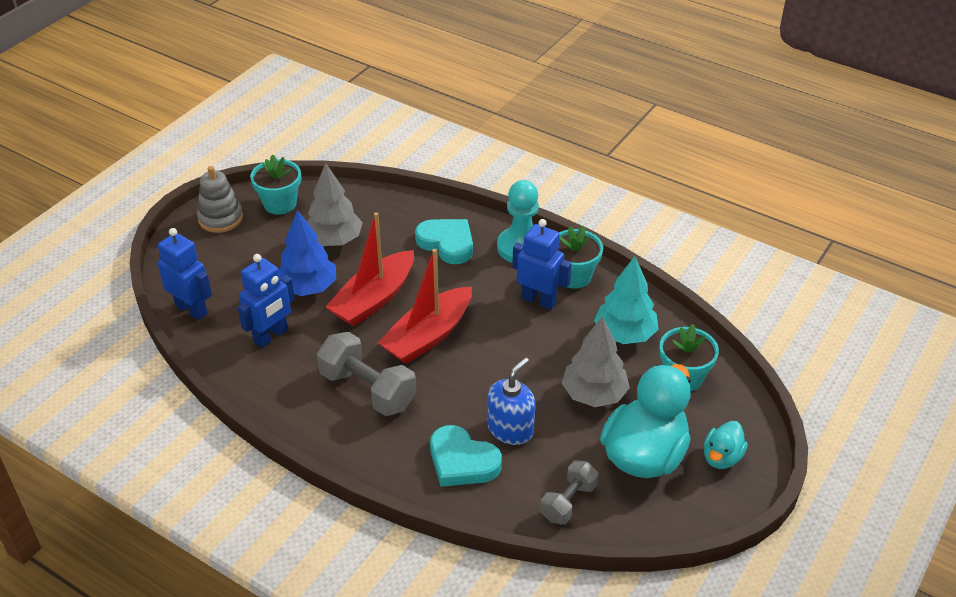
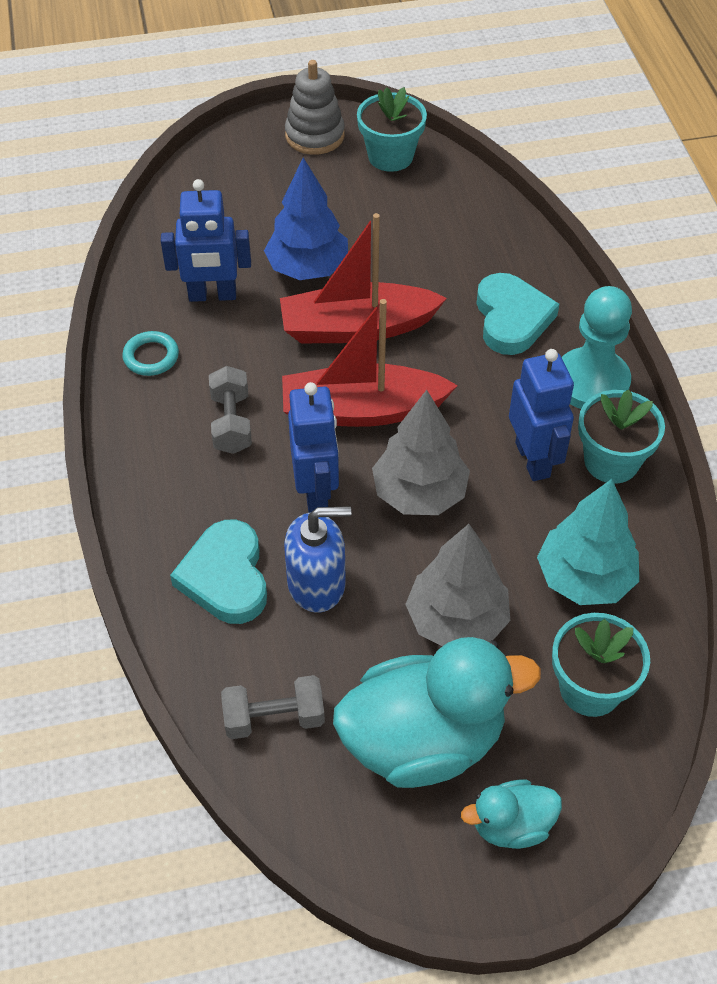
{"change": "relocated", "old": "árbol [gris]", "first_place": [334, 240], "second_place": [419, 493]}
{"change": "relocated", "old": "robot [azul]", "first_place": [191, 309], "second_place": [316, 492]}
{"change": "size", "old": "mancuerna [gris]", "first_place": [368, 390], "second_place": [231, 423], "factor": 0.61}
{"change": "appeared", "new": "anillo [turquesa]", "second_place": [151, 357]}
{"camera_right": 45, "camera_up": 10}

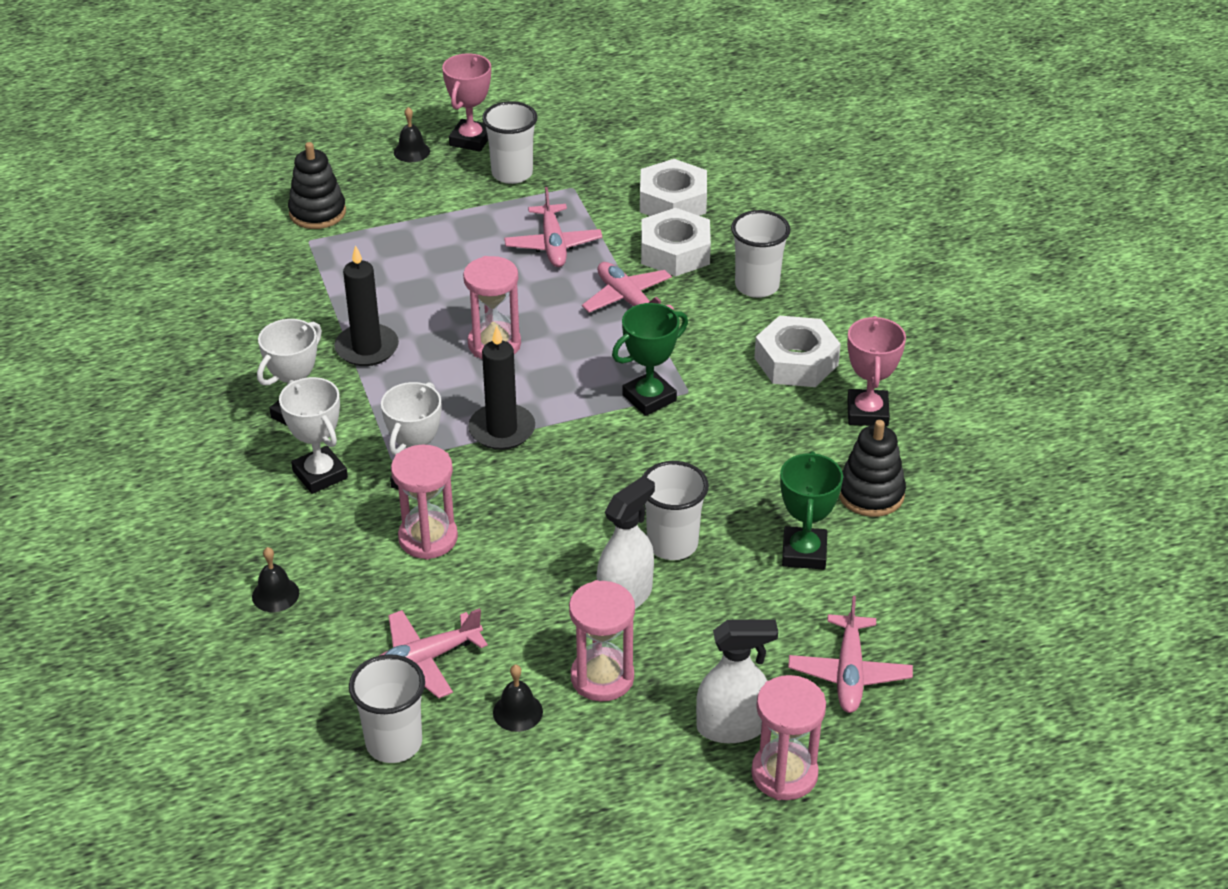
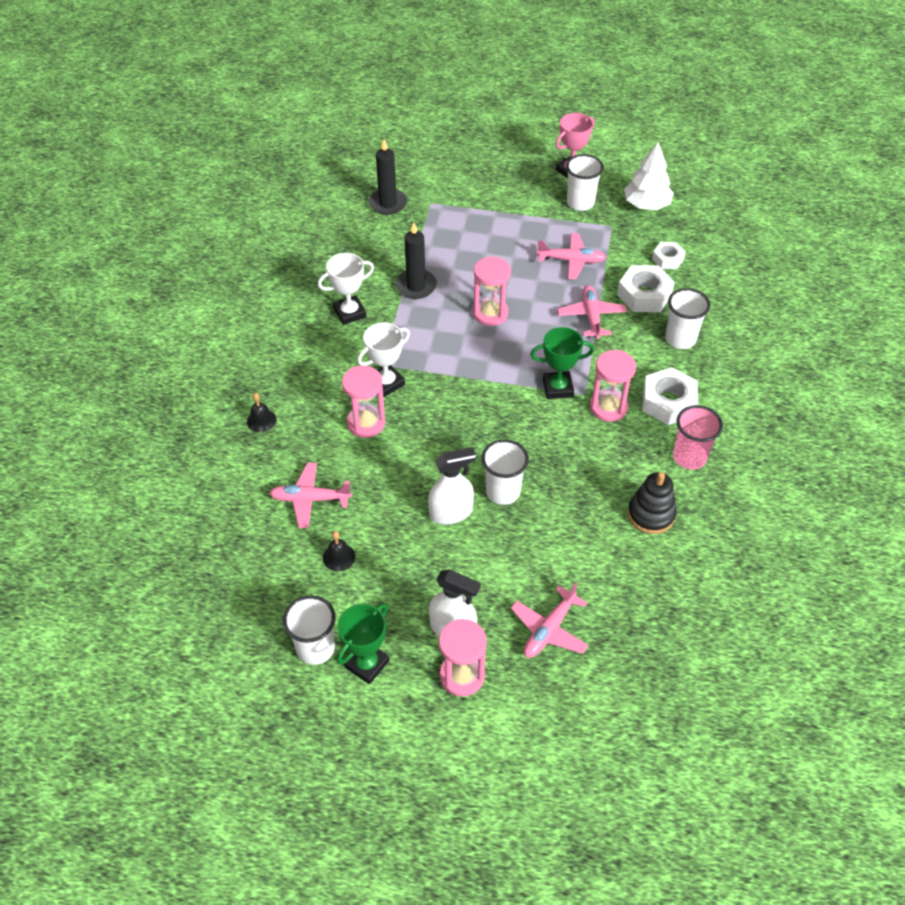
{"change": "missing", "old": "campana [negro]", "first_place": [411, 151]}
{"change": "missing", "old": "juguete apilable [negro]", "first_place": [317, 212]}
{"change": "size", "old": "tuerca [blanco]", "first_place": [673, 201], "second_place": [667, 259], "factor": 0.6}
{"change": "spun", "old": "avión [rosa]", "first_place": [553, 245], "second_place": [571, 261], "degrees": -105}
{"change": "exchanged", "old": "trofeo [rosa]", "new": "vaso [rosa]", "first_place": [867, 412], "second_place": [689, 457]}
{"change": "relocated", "old": "vela [negro]", "first_place": [502, 430], "second_place": [388, 203]}
{"change": "missing", "old": "trofeo [blanco]", "first_place": [320, 474]}
{"change": "relocated", "old": "trofeo [verde]", "first_place": [804, 553], "second_place": [367, 664]}
{"change": "relocated", "old": "reloj de arena [rosa]", "first_place": [602, 677], "second_place": [608, 407]}
{"change": "relocated", "old": "vaso [blanco]", "first_place": [394, 743], "second_place": [315, 648]}
{"change": "appeared", "new": "árbol [blanco]", "second_place": [646, 205]}
{"camera_right": 30, "camera_up": 10}

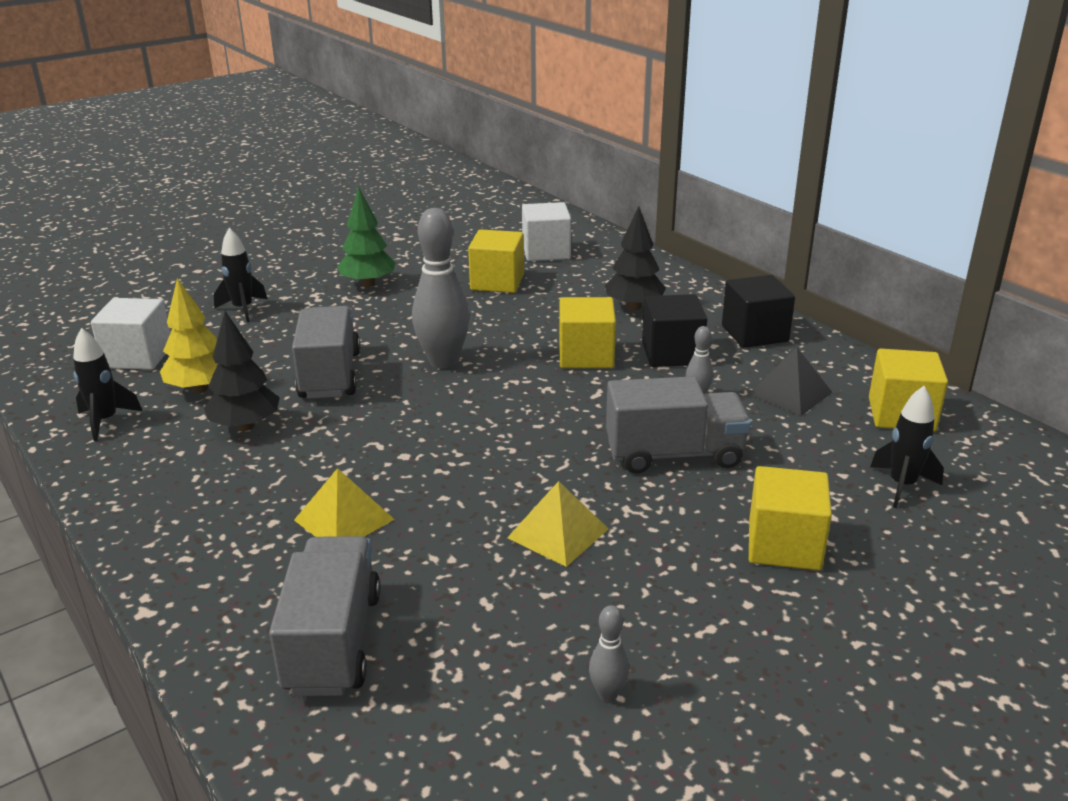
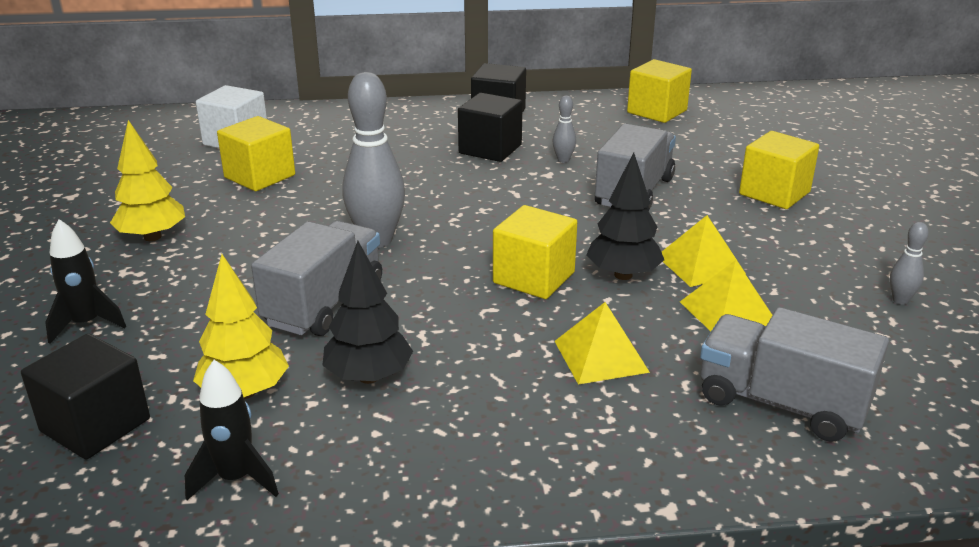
{"change": "colour", "old": "árbol [verde]", "new": "árbol [amarillo]", "first_place": [368, 284], "second_place": [152, 237]}
{"change": "relocated", "old": "árbol [negro]", "first_place": [634, 306], "second_place": [623, 275]}
{"change": "relocated", "old": "cubo [amarillo]", "first_place": [586, 356], "second_place": [534, 278]}
{"change": "colour", "old": "cubo [blanco]", "new": "cubo [negro]", "first_place": [138, 356], "second_place": [95, 425]}
{"change": "spun", "old": "camión [gris]", "first_place": [330, 375], "second_place": [324, 304], "degrees": 90}
{"change": "missing", "old": "pirámide [negro]", "first_place": [790, 393]}
{"change": "missing", "old": "cohete [negro]", "first_place": [902, 485]}
{"change": "appeared", "new": "pirámide [amarillo]", "second_place": [727, 312]}
{"camera_right": -60, "camera_up": 0}

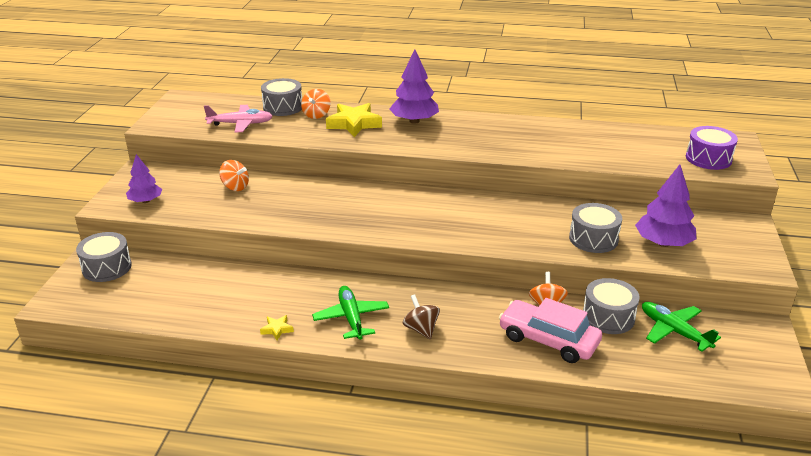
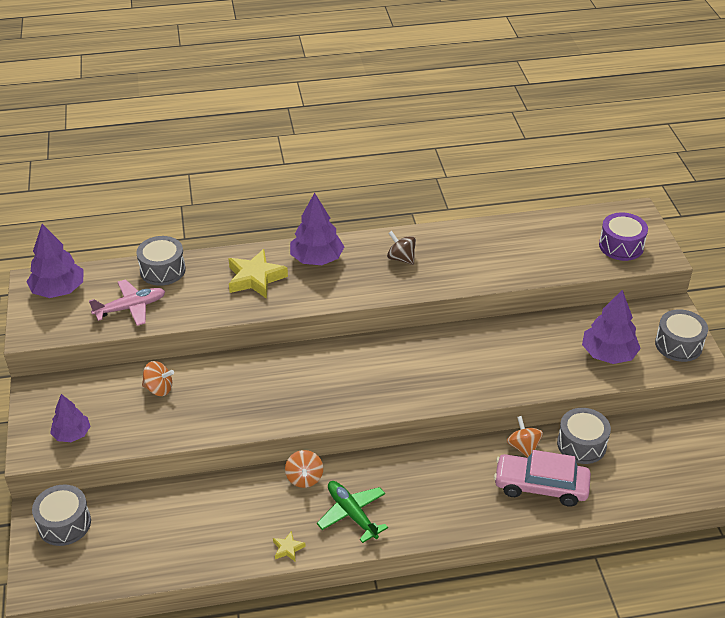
{"change": "relocated", "old": "peonza [naranja]", "first_place": [316, 115], "second_place": [304, 478]}
{"change": "relocated", "old": "tambor [gris]", "first_place": [593, 239], "second_place": [678, 345]}
{"change": "relocated", "old": "peonza [marrón]", "first_place": [421, 329], "second_place": [401, 258]}
{"change": "missing", "old": "avión [verde]", "first_place": [674, 331]}
{"change": "appeared", "new": "árbol [morado]", "second_place": [58, 290]}
{"camera_right": -20, "camera_up": 10}

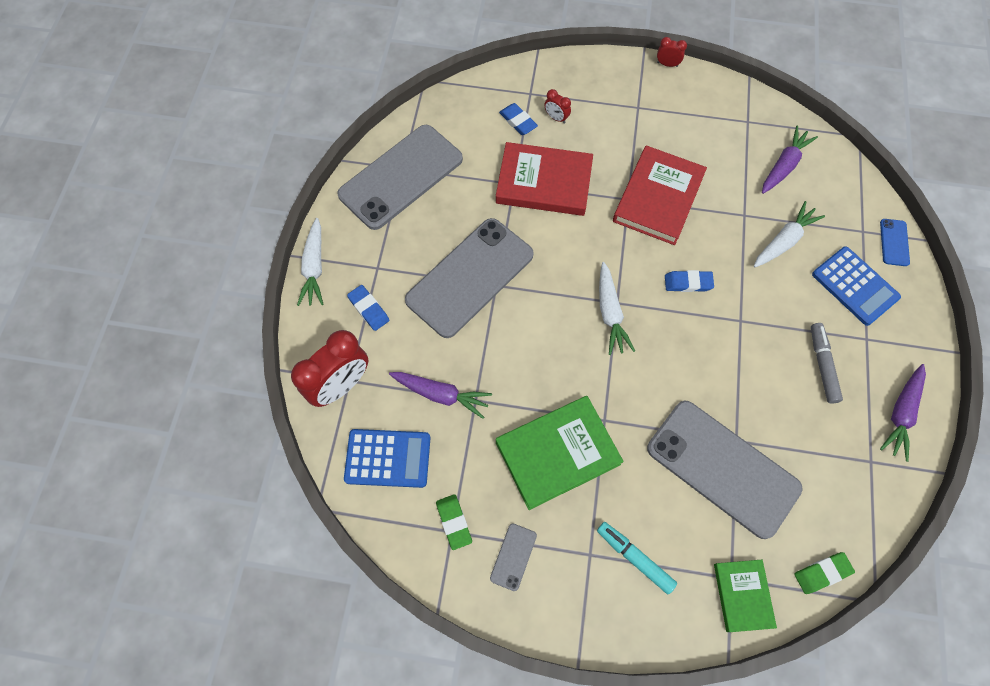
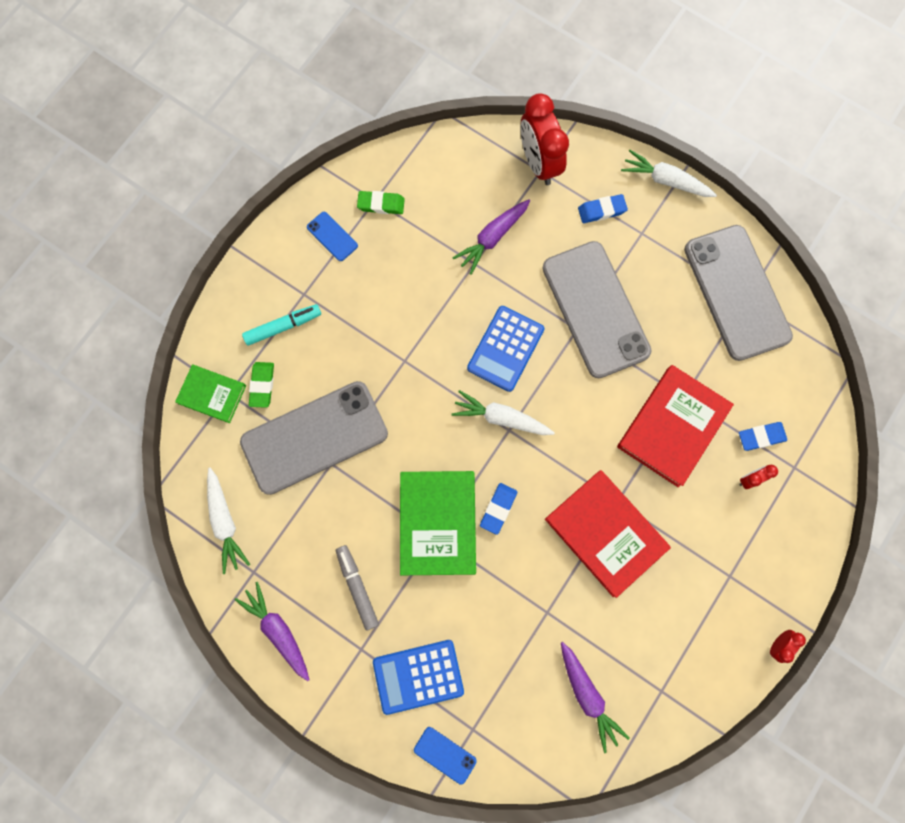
{"change": "relocated", "old": "zanahoria [blanco]", "first_place": [784, 241], "second_place": [225, 522]}
{"change": "spun", "old": "rotulador [gris]", "first_place": [822, 365], "second_place": [357, 587], "degrees": -135}
{"change": "relocated", "old": "libro [verde]", "first_place": [557, 453], "second_place": [437, 523]}
{"change": "relocated", "old": "calculadora [azul]", "first_place": [388, 458], "second_place": [505, 349]}
{"change": "colour", "old": "móvil [gris]", "new": "móvil [azul]", "first_place": [513, 556], "second_place": [332, 236]}
{"change": "relocated", "old": "goma de borrar [verde]", "first_place": [822, 573], "second_place": [262, 385]}
{"camera_right": 115, "camera_up": 10}

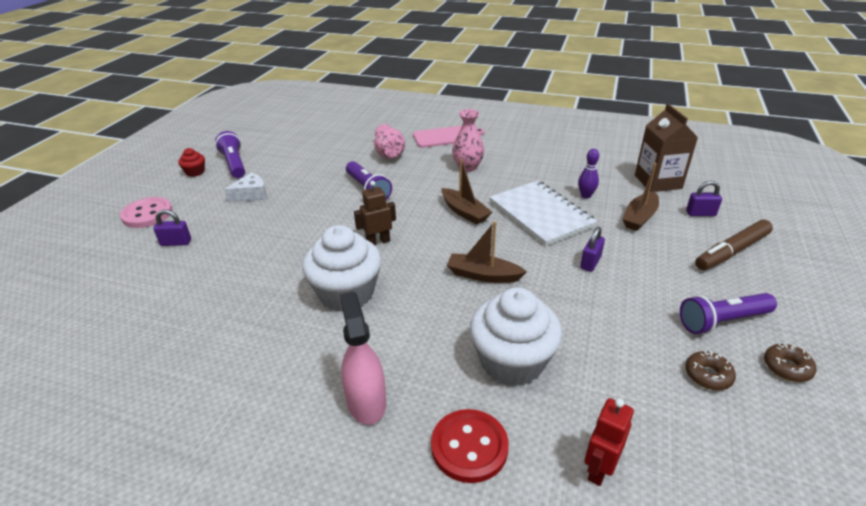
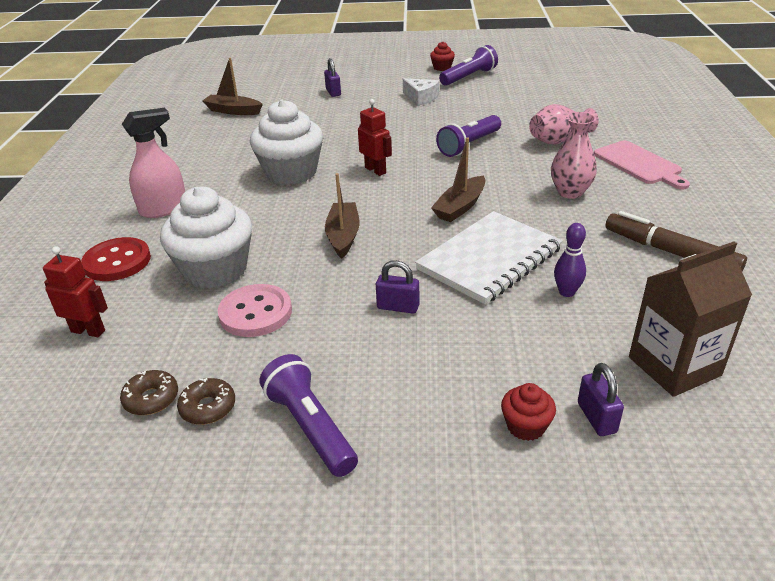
{"change": "relocated", "old": "barco [marrón]", "first_place": [639, 217], "second_place": [233, 111]}
{"change": "colour", "old": "robot [marrón]", "new": "robot [rojo]", "first_place": [378, 242], "second_place": [375, 170]}
{"change": "relocated", "old": "botón [rosa]", "first_place": [147, 214], "second_place": [255, 313]}
{"change": "relocated", "old": "rotulador [marrón]", "first_place": [731, 251], "second_place": [670, 252]}
{"change": "relocated", "old": "rosquilla [marrón]", "first_place": [787, 367], "second_place": [151, 399]}
{"change": "appeared", "new": "magdalena [rojo]", "second_place": [526, 426]}
{"camera_right": 75, "camera_up": 0}

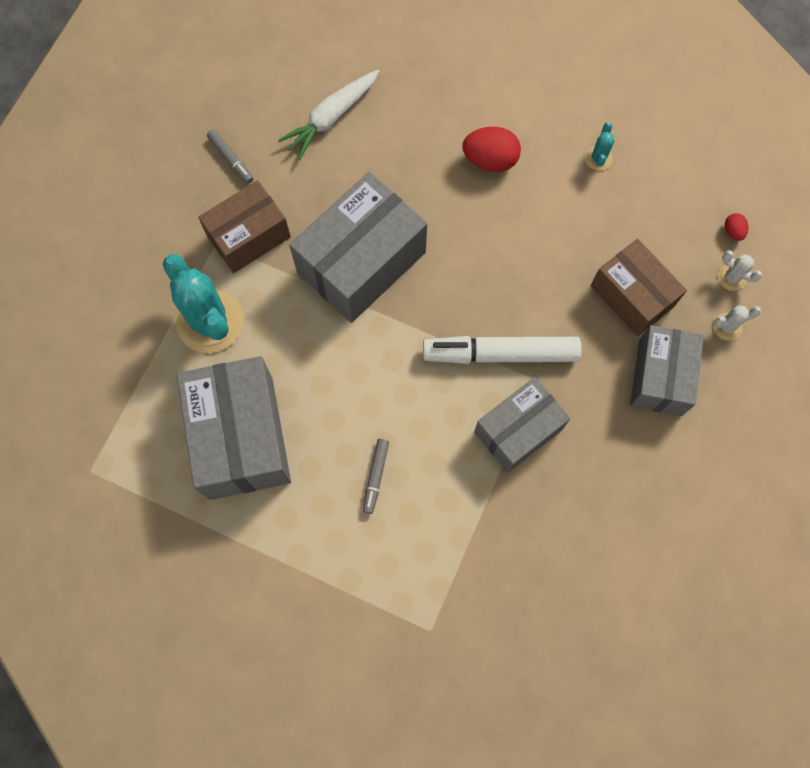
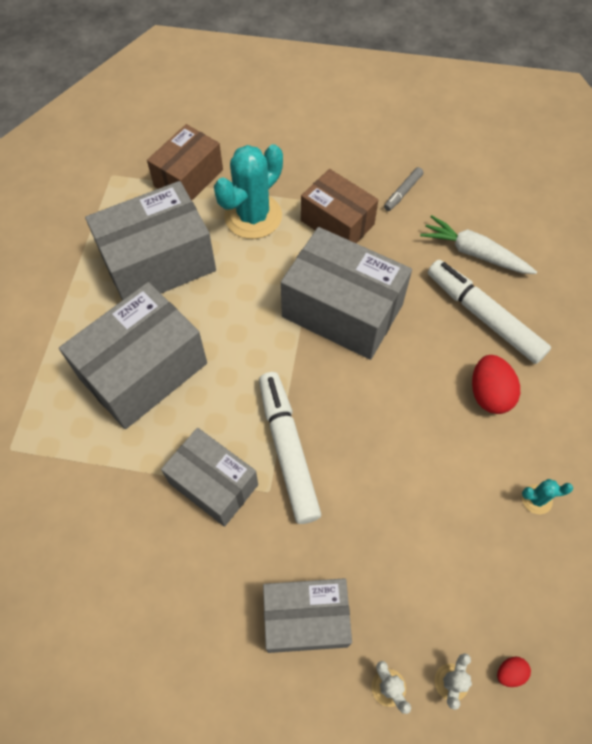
{"change": "relocated", "old": "caja [marrón]", "first_place": [632, 296], "second_place": [188, 178]}
{"change": "exchanged", "old": "rotulador [gris]", "new": "caja [gris]", "first_place": [375, 477], "second_place": [143, 371]}
{"change": "appeared", "new": "rotulador [blanco]", "second_place": [483, 316]}
{"camera_right": 75, "camera_up": -10}

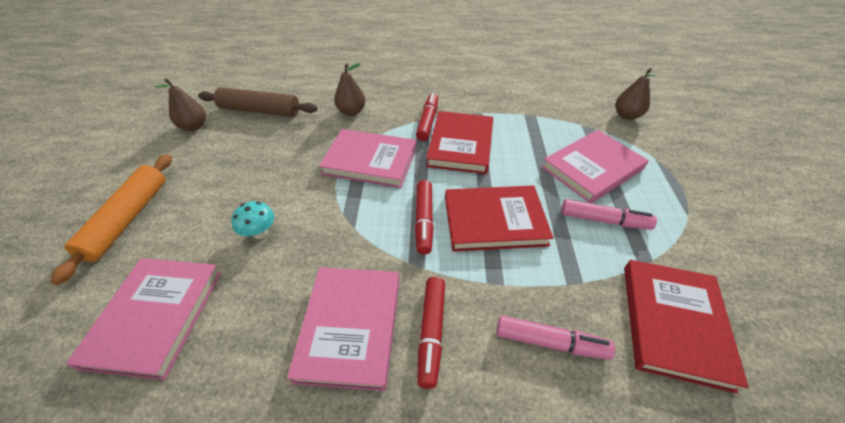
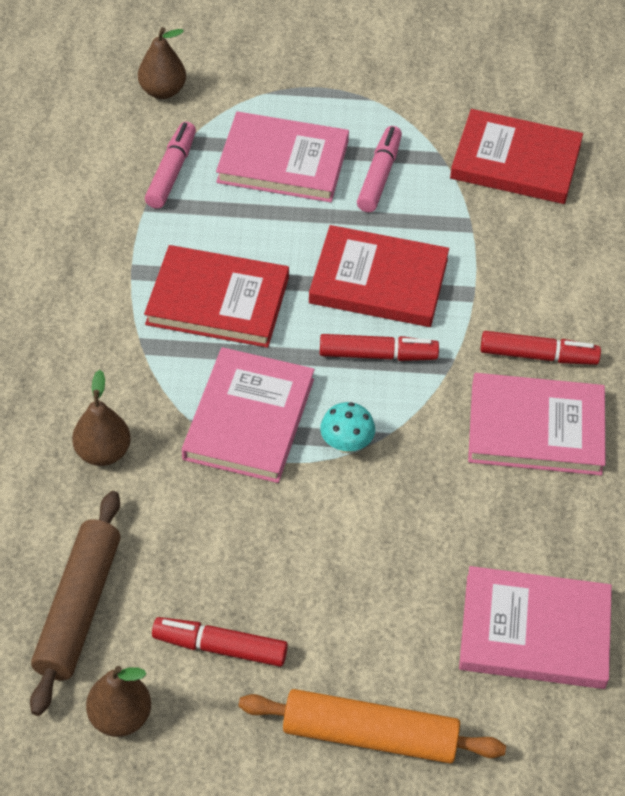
{"change": "relocated", "old": "rotulador [rojo]", "first_place": [428, 122], "second_place": [220, 647]}
{"change": "spun", "old": "libro [rosa]", "first_place": [592, 168], "second_place": [283, 162], "degrees": -45}
{"change": "spun", "old": "libro [rojo]", "first_place": [494, 220], "second_place": [378, 281], "degrees": -75}
{"change": "relocated", "old": "seta [turquesa]", "first_place": [260, 233], "second_place": [346, 444]}
{"change": "relocated", "old": "rotulador [rosa]", "first_place": [550, 342], "second_place": [171, 172]}
{"camera_right": -90, "camera_up": 5}

